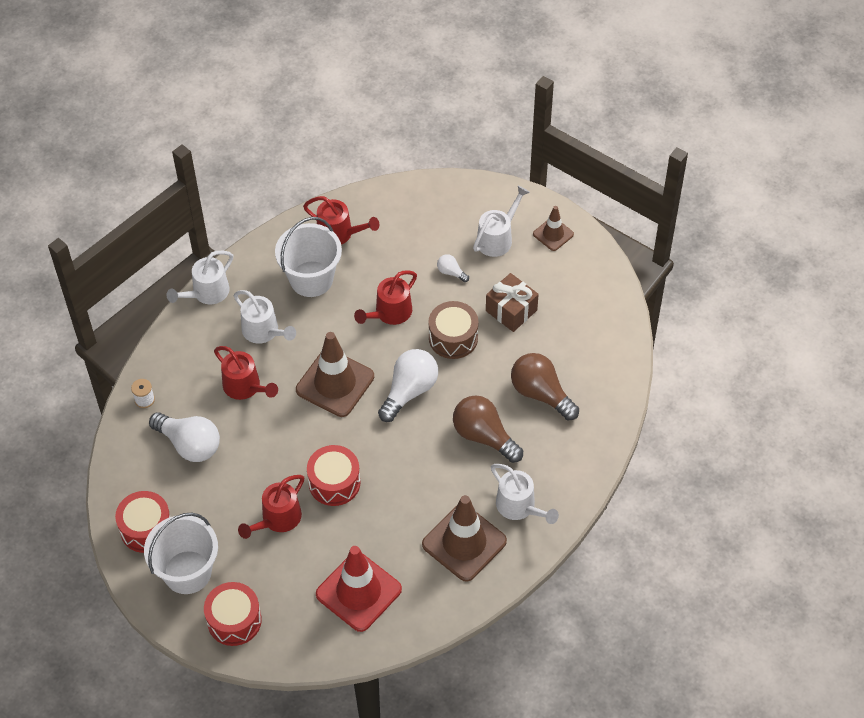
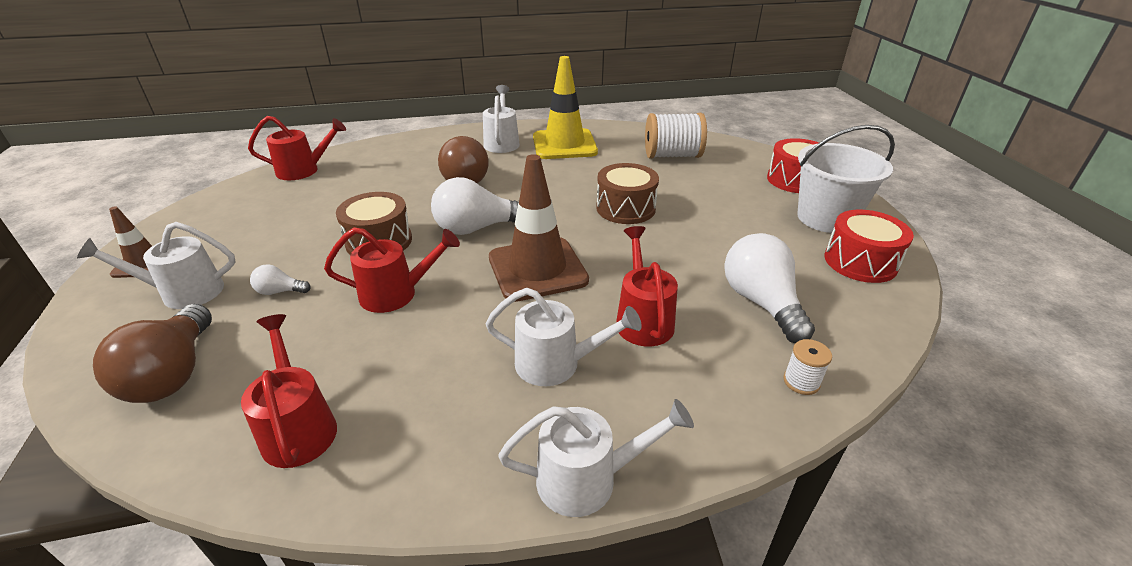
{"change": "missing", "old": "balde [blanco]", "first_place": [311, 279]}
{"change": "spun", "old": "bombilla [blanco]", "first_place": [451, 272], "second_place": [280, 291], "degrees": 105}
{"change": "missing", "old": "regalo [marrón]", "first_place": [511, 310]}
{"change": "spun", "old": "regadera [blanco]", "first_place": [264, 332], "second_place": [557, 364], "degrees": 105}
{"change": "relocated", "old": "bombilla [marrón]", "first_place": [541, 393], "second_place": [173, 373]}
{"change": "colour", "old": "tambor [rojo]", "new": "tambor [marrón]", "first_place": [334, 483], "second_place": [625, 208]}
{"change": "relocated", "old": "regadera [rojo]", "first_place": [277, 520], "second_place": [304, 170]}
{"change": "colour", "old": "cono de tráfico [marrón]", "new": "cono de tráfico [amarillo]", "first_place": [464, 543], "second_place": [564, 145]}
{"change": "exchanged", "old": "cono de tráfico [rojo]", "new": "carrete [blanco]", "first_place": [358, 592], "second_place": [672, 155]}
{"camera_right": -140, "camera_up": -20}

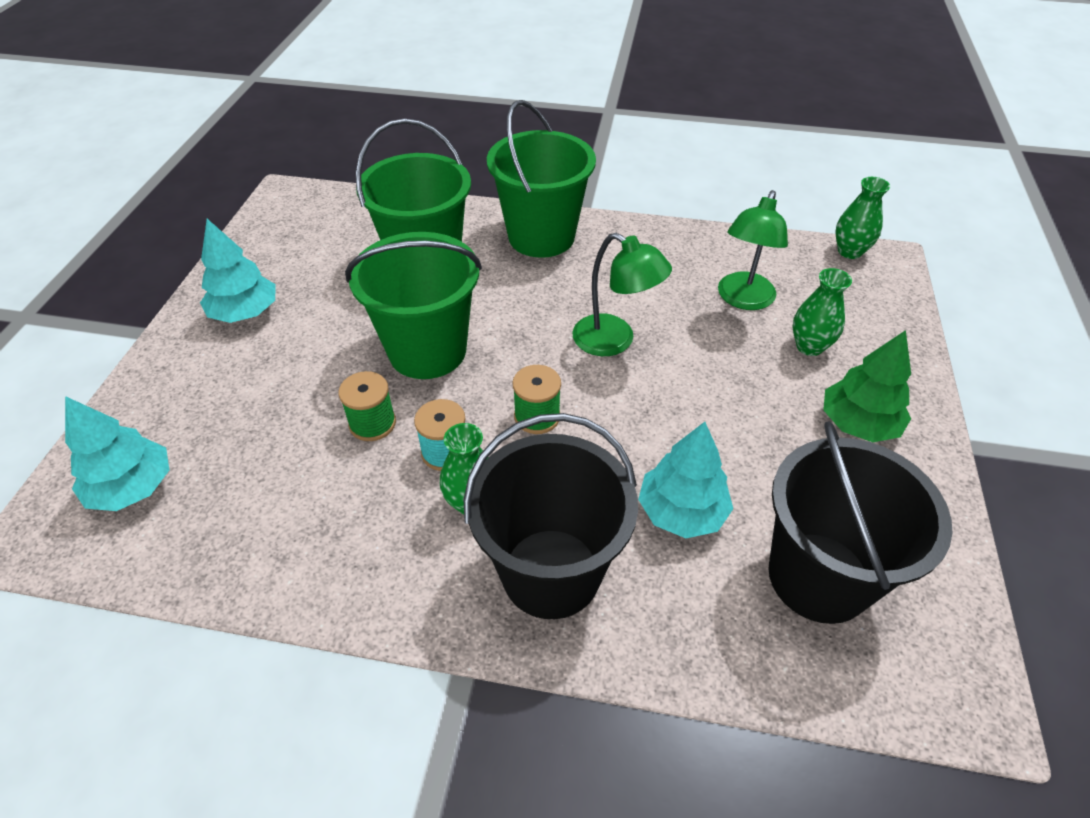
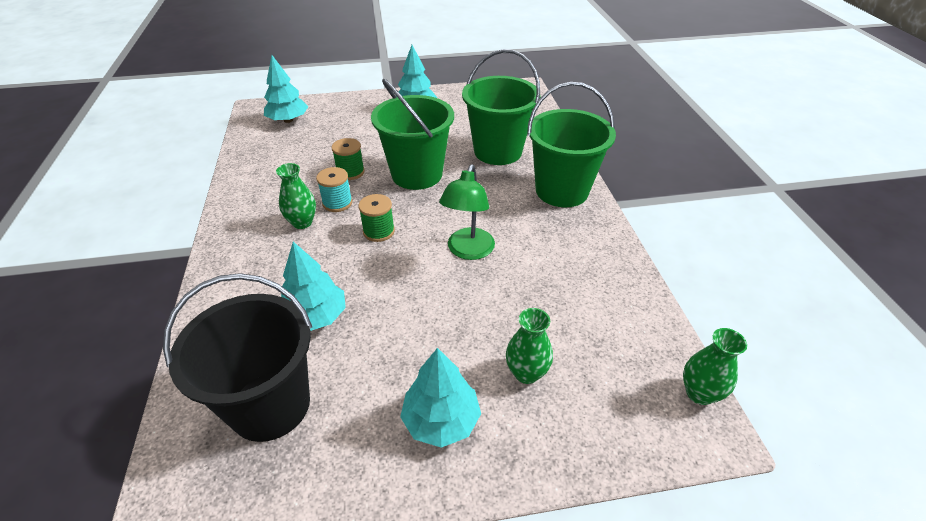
{"change": "missing", "old": "lámpara [verde]", "first_place": [743, 299]}
{"change": "colour", "old": "árbol [verde]", "new": "árbol [turquesa]", "first_place": [858, 424], "second_place": [441, 420]}
{"change": "missing", "old": "balde [negro]", "first_place": [551, 572]}
{"camera_right": 70, "camera_up": -5}

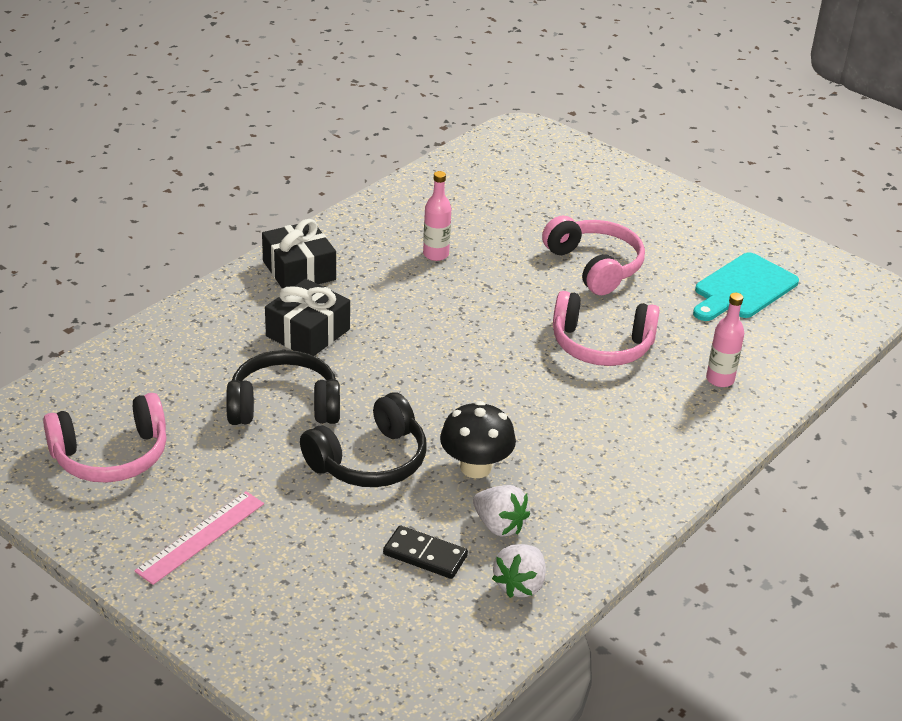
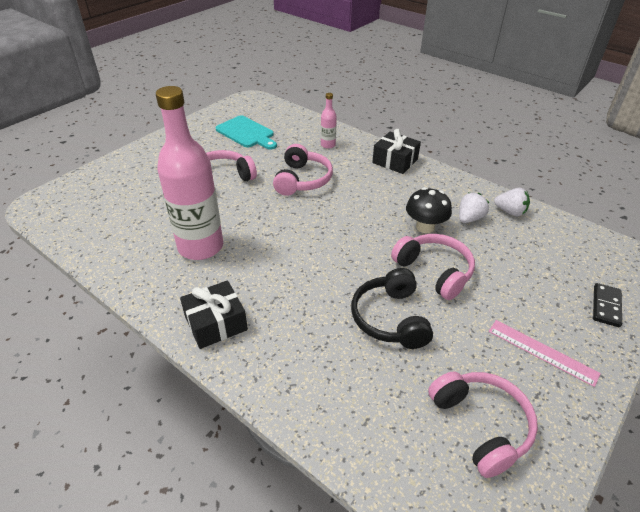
{"change": "size", "old": "botella [rosa]", "first_place": [435, 254], "second_place": [201, 247], "factor": 2.37}
{"change": "relocated", "old": "regalo [negro]", "first_place": [308, 333], "second_place": [395, 161]}
{"change": "colour", "old": "auriculares [negro]", "new": "auriculares [rosa]", "first_place": [369, 460], "second_place": [434, 271]}
{"change": "relocated", "old": "ficha de dominó [negro]", "first_place": [425, 555], "second_place": [606, 306]}
{"camera_right": -90, "camera_up": 5}

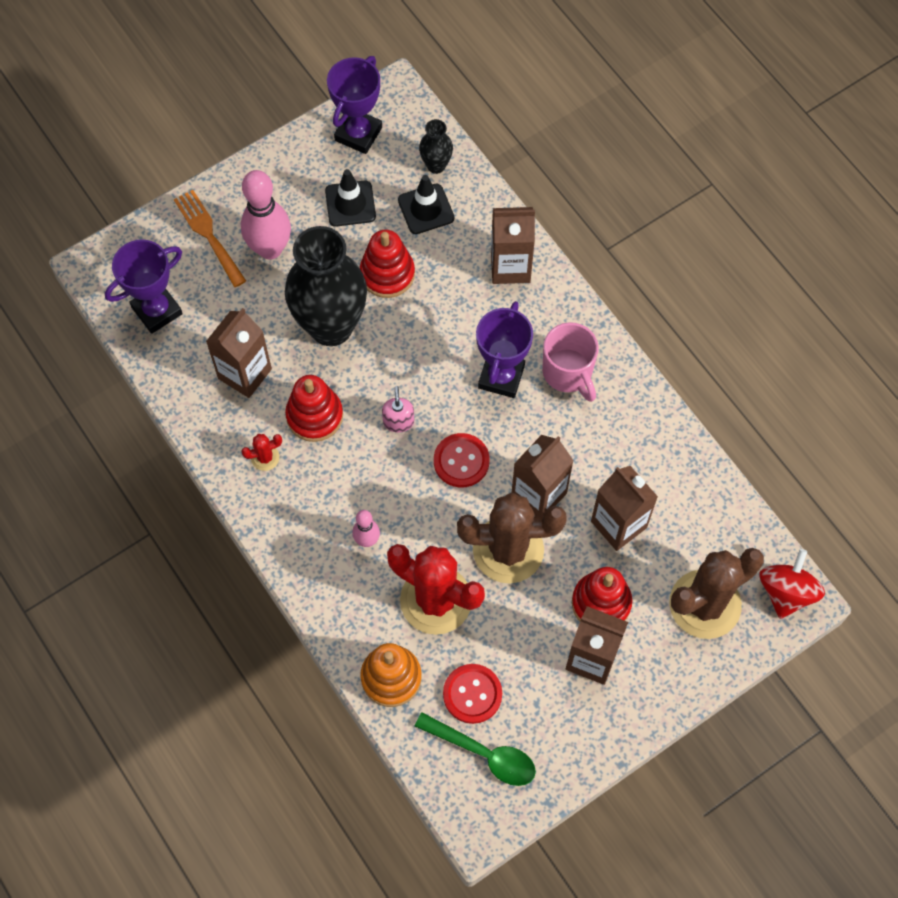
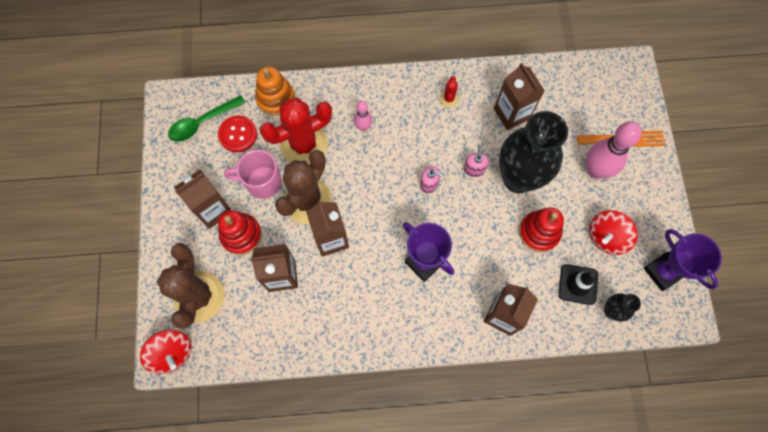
{"change": "exchanged", "old": "cono de tráfico [negro]", "new": "peonza [rojo]", "first_place": [350, 204], "second_place": [606, 237]}
{"change": "missing", "old": "trofeo [morado]", "first_place": [157, 310]}
{"change": "relocated", "old": "taza [rosa]", "first_place": [568, 373], "second_place": [262, 182]}
{"change": "missing", "old": "juguete apilable [rojo]", "first_place": [314, 416]}
{"change": "missing", "old": "botón [rojo]", "first_place": [461, 461]}
{"change": "appeared", "new": "dispensador de jabón [rosa]", "second_place": [474, 169]}
{"camera_right": 120, "camera_up": 5}

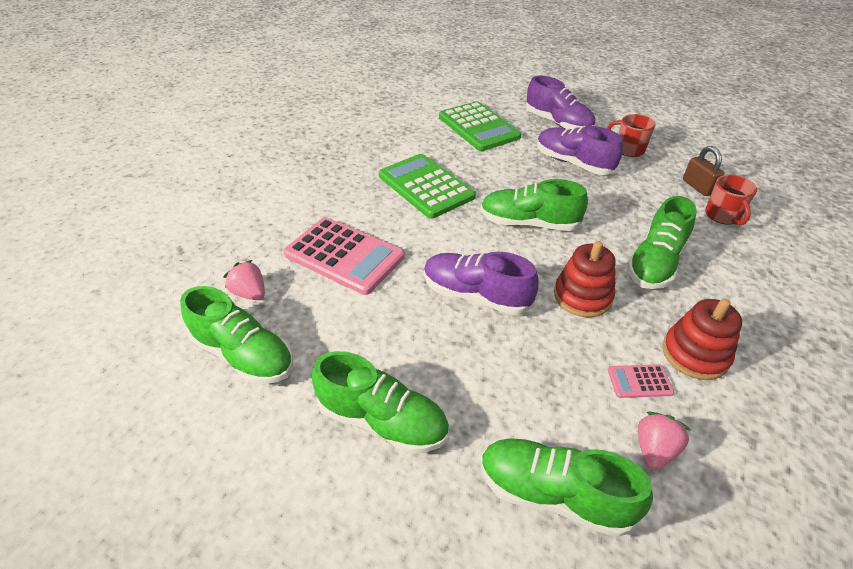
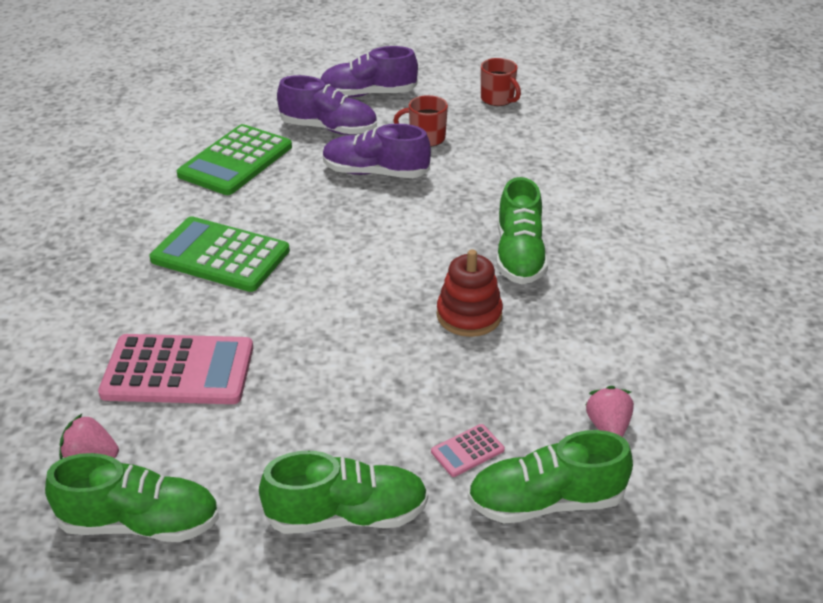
{"change": "spun", "old": "calculadora [verde]", "first_place": [478, 127], "second_place": [236, 161], "degrees": 90}
{"change": "missing", "old": "candado [marrón]", "first_place": [698, 187]}
{"change": "relocated", "old": "taza [rojo]", "first_place": [722, 216], "second_place": [498, 99]}
{"change": "missing", "old": "zapato [verde]", "first_place": [528, 223]}
{"change": "relocated", "old": "zapato [morado]", "first_place": [476, 295], "second_place": [368, 94]}
{"change": "missing", "old": "juguete apilable [rojo]", "first_place": [695, 354]}
{"change": "relocated", "old": "calculadora [rosa]", "first_place": [639, 381], "second_place": [467, 451]}
{"camera_right": -30, "camera_up": -5}

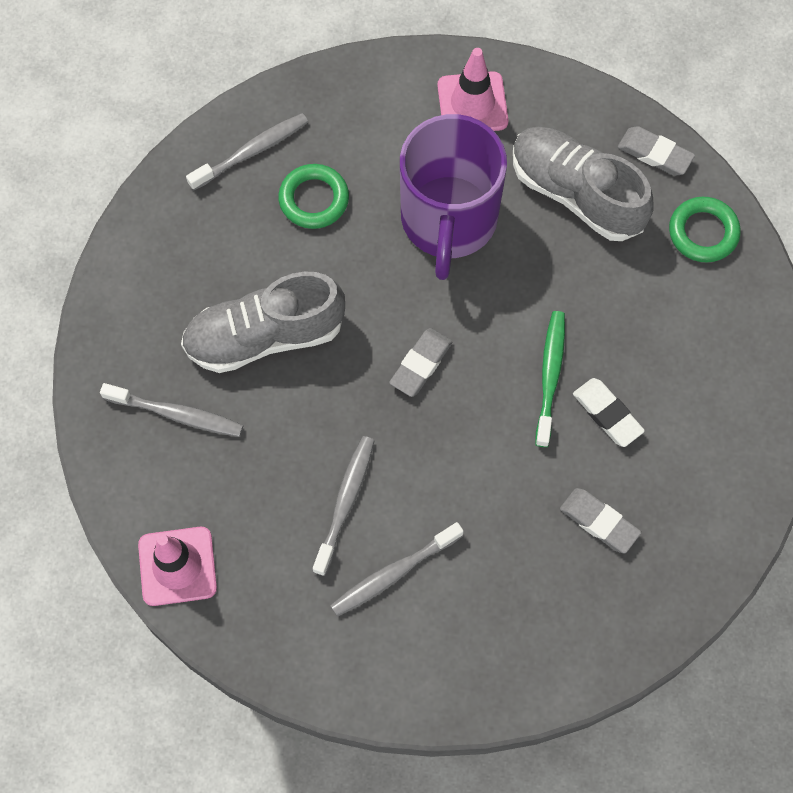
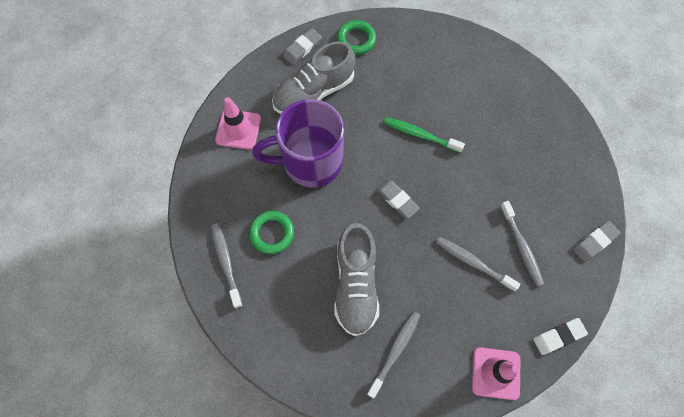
{"change": "spun", "old": "taza [morado]", "first_place": [448, 221], "second_place": [310, 162], "degrees": 150}
{"change": "relocated", "old": "goma de borrar [blanco]", "first_place": [607, 414], "second_place": [558, 336]}
{"change": "relocated", "old": "goma de borrar [gris]", "first_place": [599, 522], "second_place": [594, 242]}
{"camera_right": -75, "camera_up": 0}

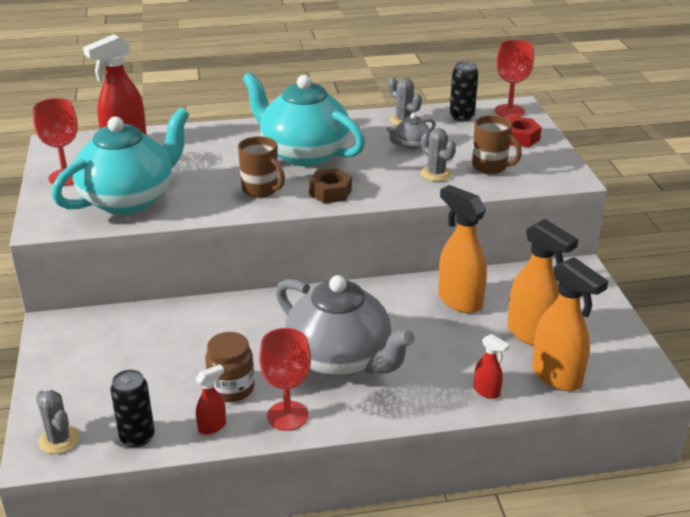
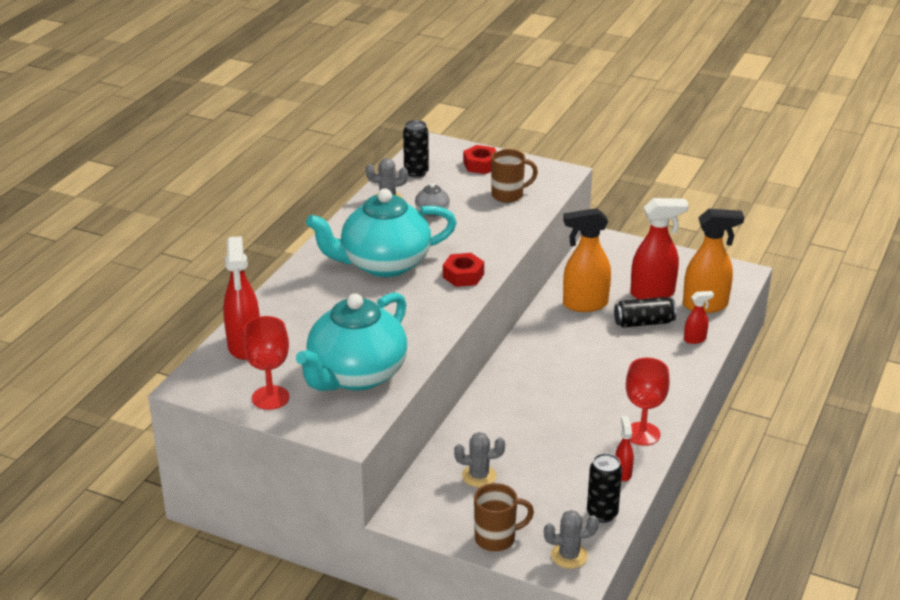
{"change": "missing", "old": "copa [rojo]", "first_place": [509, 111]}
{"change": "spun", "old": "tetera [turquesa]", "first_place": [129, 199], "second_place": [356, 375], "degrees": -135}
{"change": "relocated", "old": "cactus [gris]", "first_place": [436, 173], "second_place": [479, 476]}
{"change": "relocated", "old": "taza [marrón]", "first_place": [261, 190], "second_place": [496, 538]}
{"change": "colour", "old": "tuerca [marrón]", "new": "tuerca [rojo]", "first_place": [330, 192], "second_place": [463, 275]}
{"change": "colour", "old": "pulverizador [naranja]", "new": "pulverizador [rojo]", "first_place": [531, 334], "second_place": [653, 294]}
{"change": "missing", "old": "tetera [gris]", "first_place": [340, 359]}
{"change": "missing", "old": "tarro [marrón]", "first_place": [231, 388]}
{"change": "appeared", "new": "lata [negro]", "second_place": [644, 323]}
{"camera_right": -55, "camera_up": 0}

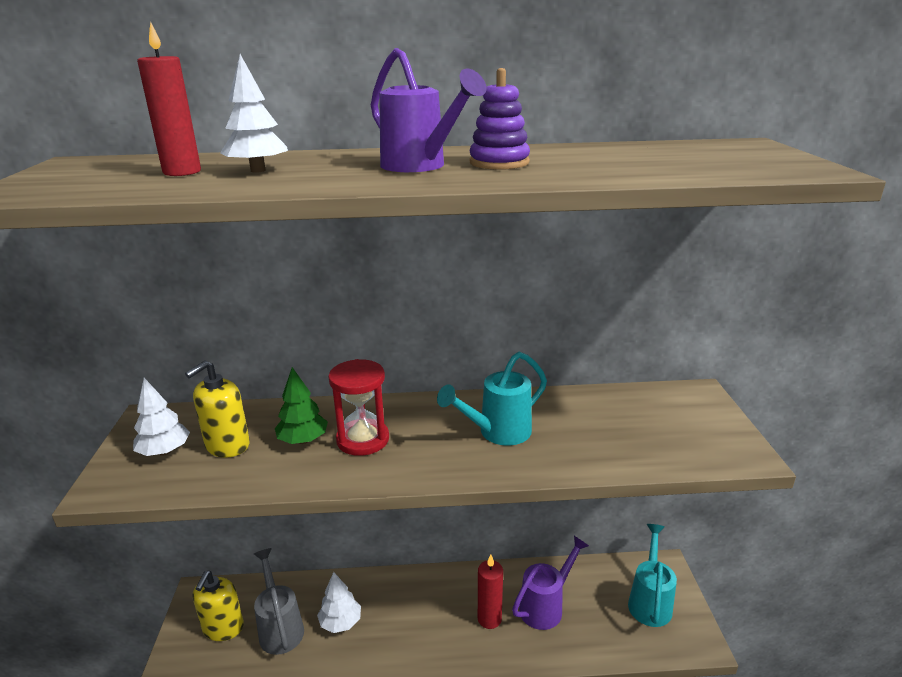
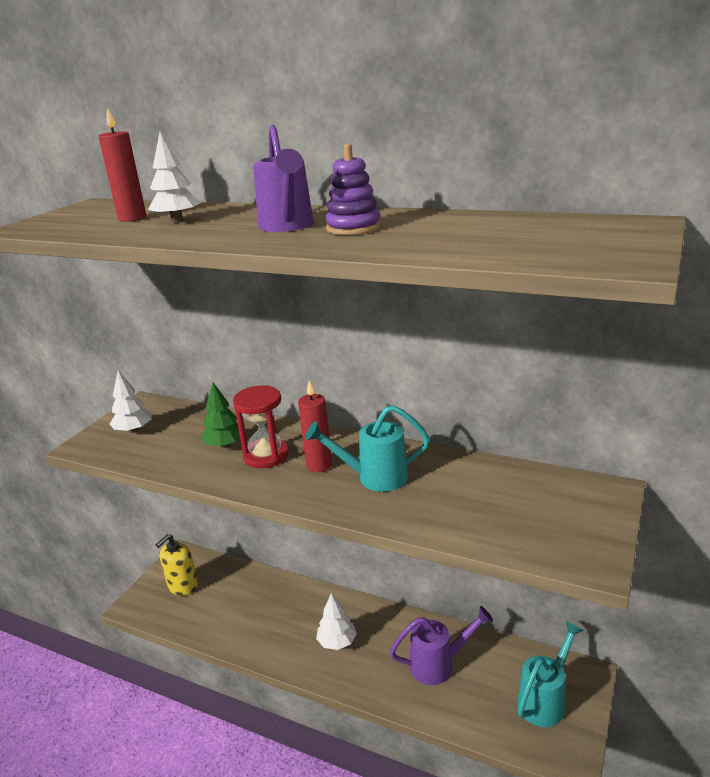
{"change": "missing", "old": "dispensador de jabón [amarillo]", "first_place": [227, 445]}
{"change": "missing", "old": "regadera [gris]", "first_place": [280, 627]}
{"change": "relocated", "old": "vela [rojo]", "first_place": [489, 619], "second_place": [319, 465]}
{"change": "relocated", "old": "árbol [blanco]", "first_place": [340, 622], "second_place": [337, 642]}
{"camera_right": 30, "camera_up": 0}

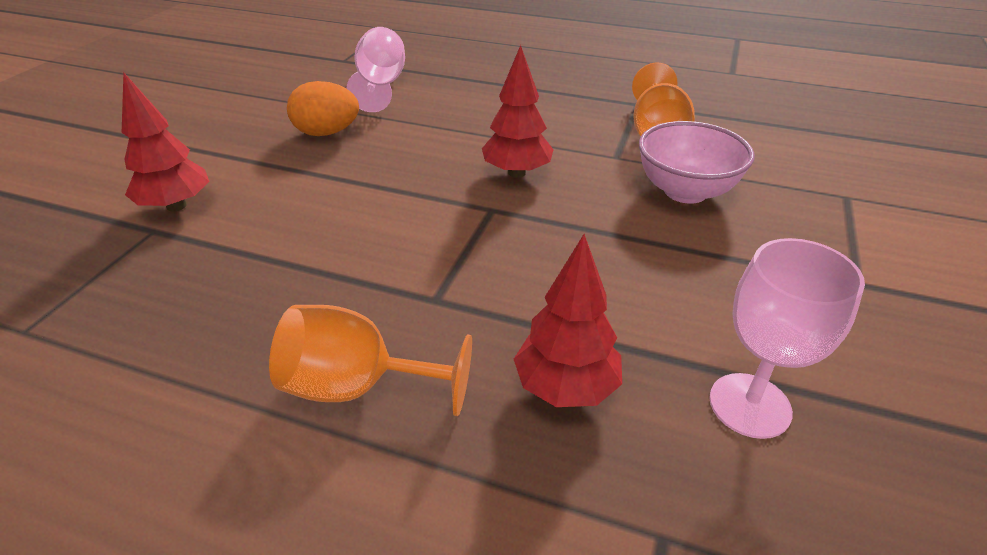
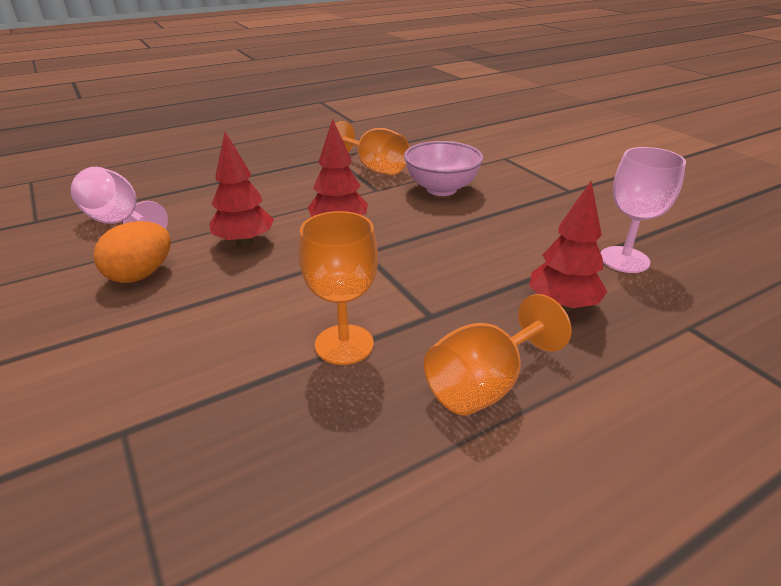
{"change": "relocated", "old": "árbol [rojo]", "first_place": [176, 206], "second_place": [244, 242]}
{"change": "appeared", "new": "copa [naranja]", "second_place": [344, 344]}
{"camera_right": -50, "camera_up": -5}

